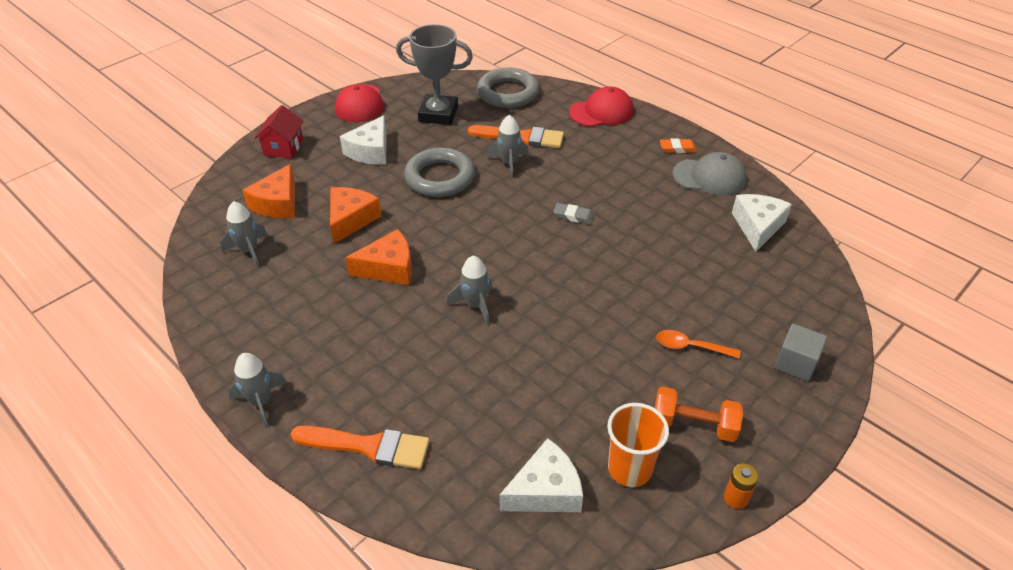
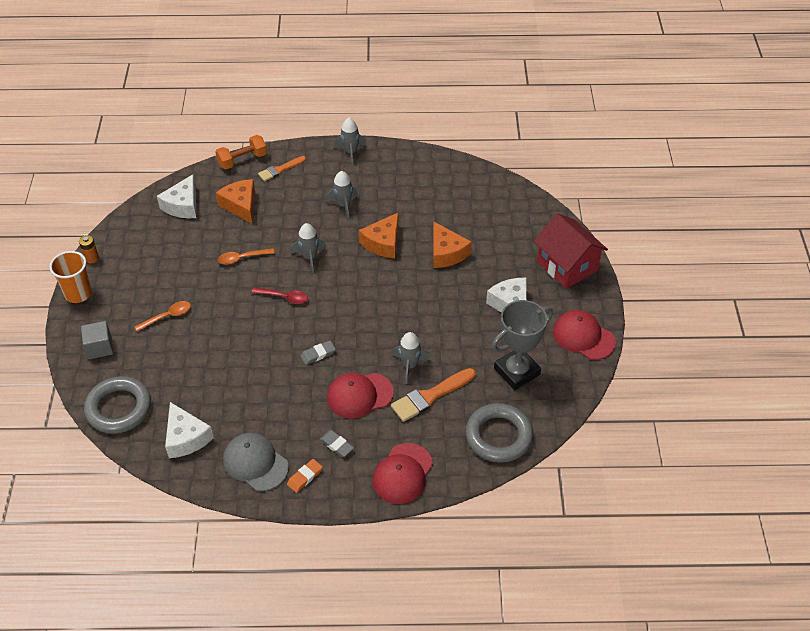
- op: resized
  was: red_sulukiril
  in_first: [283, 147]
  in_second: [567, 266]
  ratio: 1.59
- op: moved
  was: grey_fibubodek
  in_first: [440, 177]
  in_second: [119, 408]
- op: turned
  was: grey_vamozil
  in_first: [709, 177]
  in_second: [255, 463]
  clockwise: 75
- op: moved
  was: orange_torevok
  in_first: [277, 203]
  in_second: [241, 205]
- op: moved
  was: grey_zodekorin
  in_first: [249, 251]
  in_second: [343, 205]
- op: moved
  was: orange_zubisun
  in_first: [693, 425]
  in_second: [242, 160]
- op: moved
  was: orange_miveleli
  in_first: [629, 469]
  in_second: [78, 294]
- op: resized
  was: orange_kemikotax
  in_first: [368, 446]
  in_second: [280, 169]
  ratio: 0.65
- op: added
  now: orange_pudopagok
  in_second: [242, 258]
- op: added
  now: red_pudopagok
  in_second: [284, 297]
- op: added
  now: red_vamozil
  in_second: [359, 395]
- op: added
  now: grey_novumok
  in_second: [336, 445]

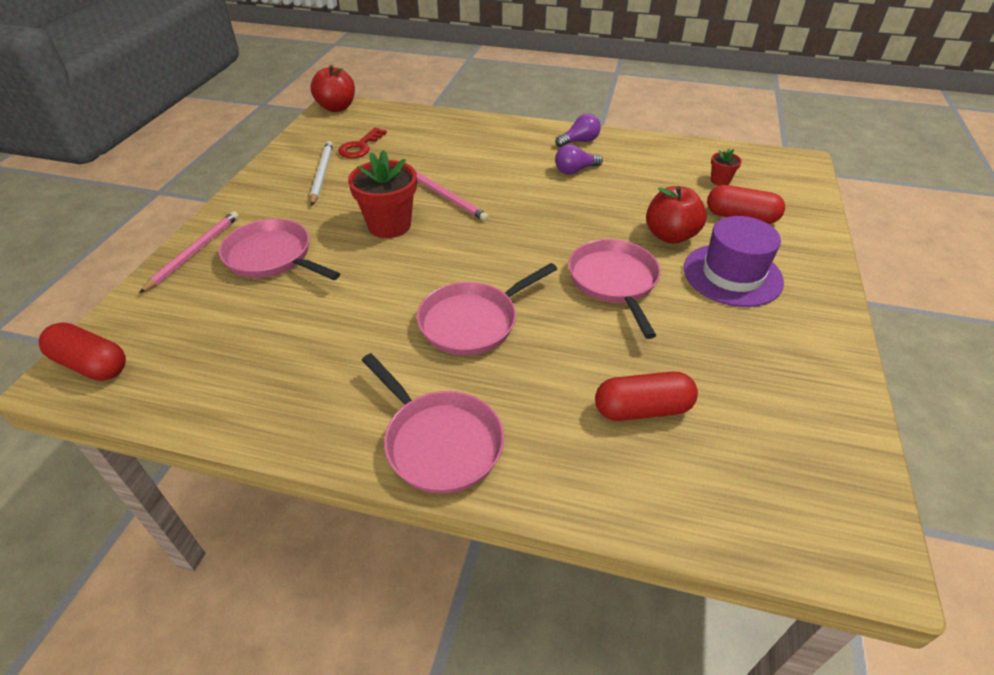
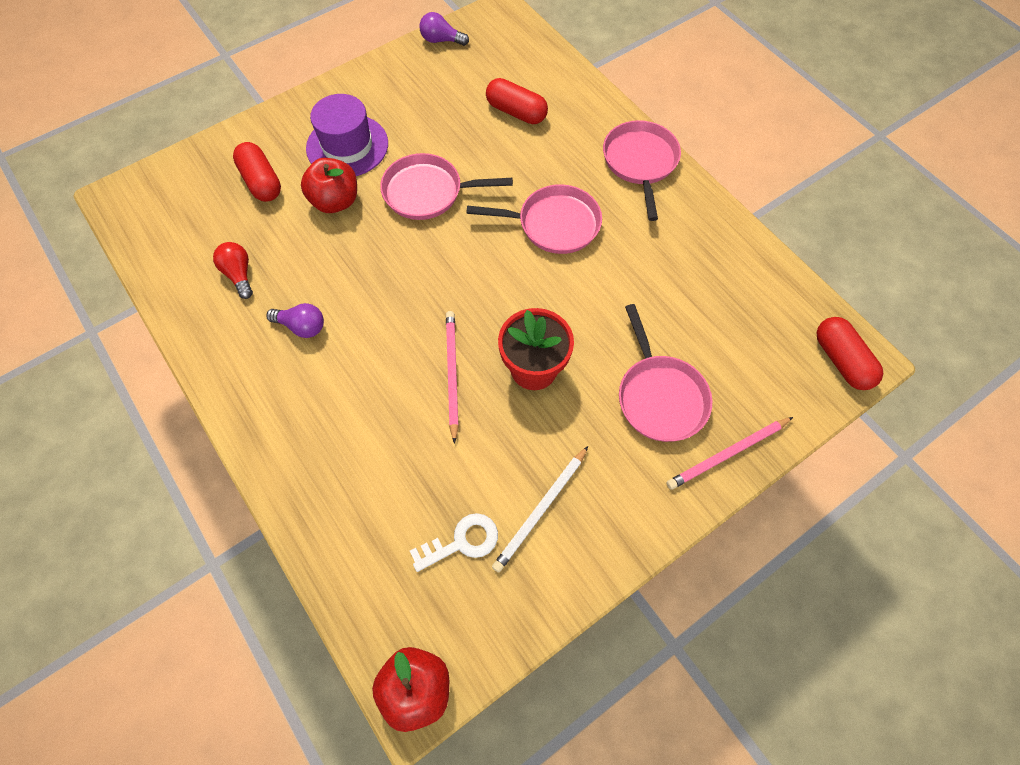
- op: moved
  was: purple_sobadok
  in_first: [579, 141]
  in_second: [441, 40]
- op: recoloured
  was: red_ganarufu
  now: white_ganarufu
  in_first: [360, 147]
  in_second: [462, 542]
- op: removed
  was: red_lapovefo
  in_first: [720, 181]
- op: turned
  was: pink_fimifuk
  in_first: [614, 282]
  in_second: [428, 192]
  clockwise: 60
- op: added
  now: red_sobadok
  in_second: [239, 274]

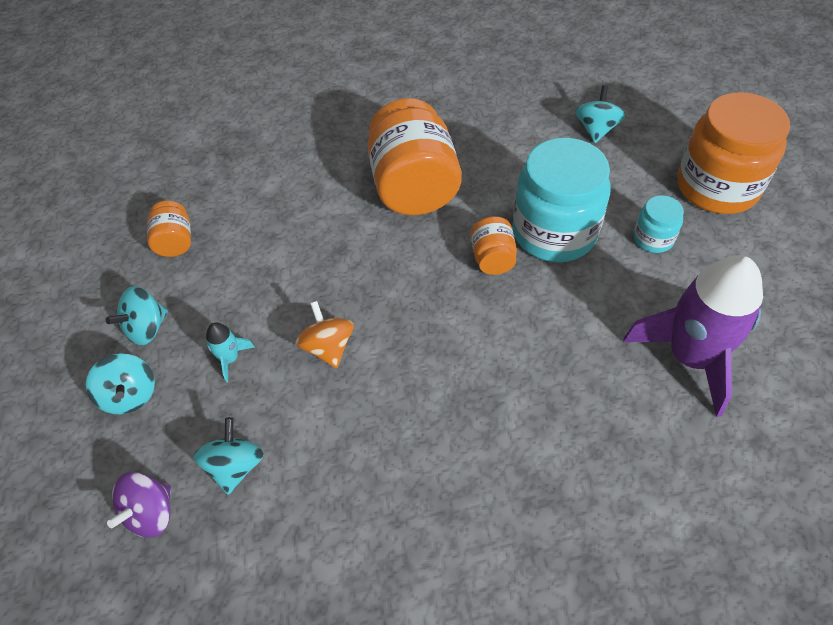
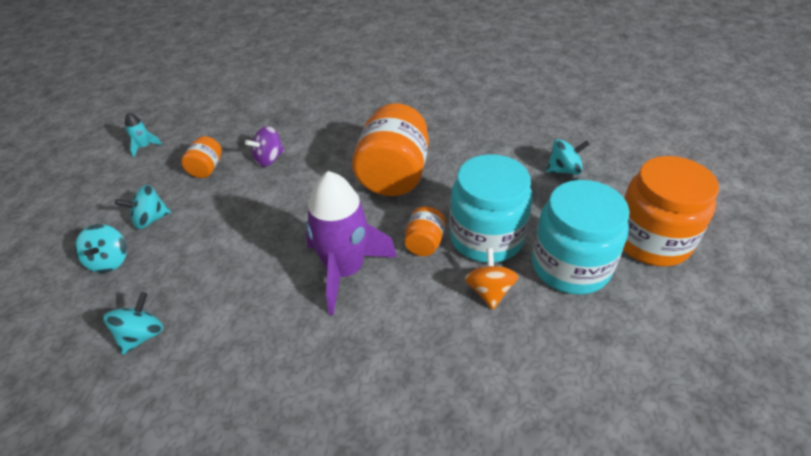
- op: turned
  was: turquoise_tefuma
  in_first: [596, 129]
  in_second: [564, 170]
  clockwise: 45
- op: resized
  was: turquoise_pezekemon
  in_first: [653, 238]
  in_second: [570, 266]
  ratio: 2.11
- op: moved
  was: purple_zodekorin
  in_first: [690, 357]
  in_second: [345, 270]
- op: moved
  was: orange_tefuma
  in_first: [328, 347]
  in_second: [489, 291]
- op: moved
  was: turquoise_zodekorin
  in_first: [230, 359]
  in_second: [144, 147]
- op: moved
  was: purple_tefuma
  in_first: [151, 513]
  in_second: [269, 159]

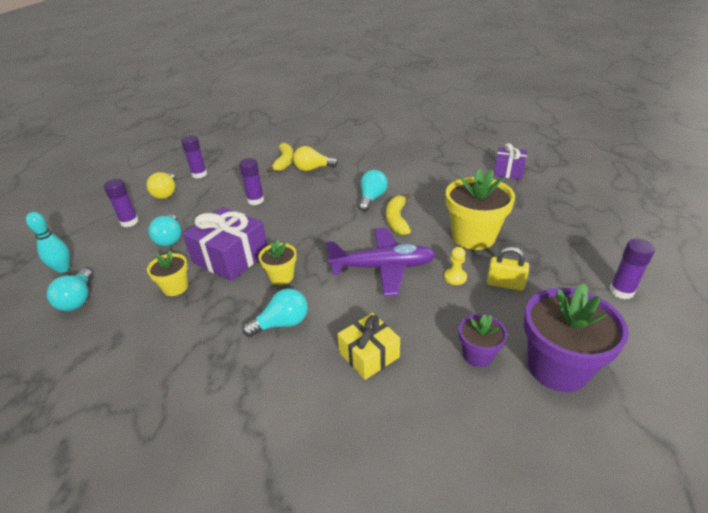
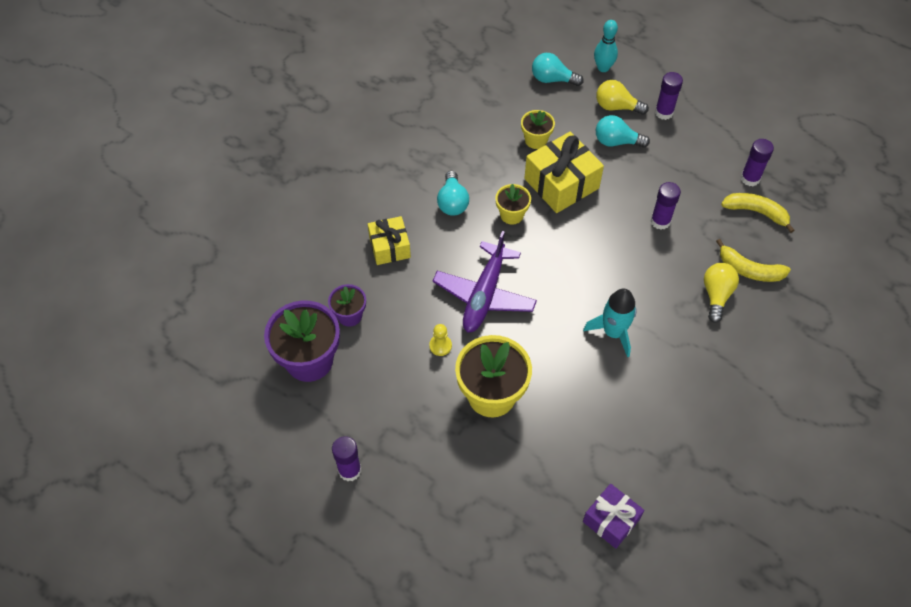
- op: replaced
  was: turquoise_sobadok
  now: turquoise_zodekorin
  in_first: [372, 198]
  in_second: [613, 332]
- op: moved
  was: yellow_sobadok
  in_first: [166, 193]
  in_second: [616, 107]
- op: moved
  was: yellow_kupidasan
  in_first: [397, 220]
  in_second: [756, 212]
- op: recoloured
  was: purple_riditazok
  now: yellow_riditazok
  in_first: [230, 257]
  in_second: [561, 183]
- op: removed
  was: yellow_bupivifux
  in_first: [505, 284]

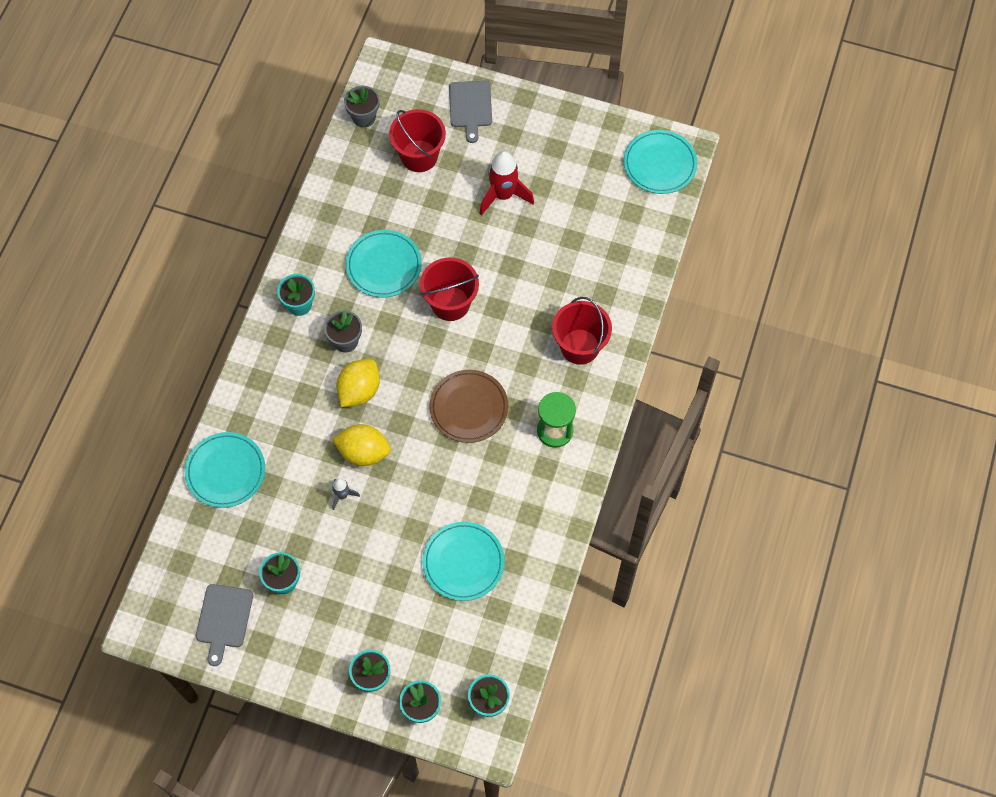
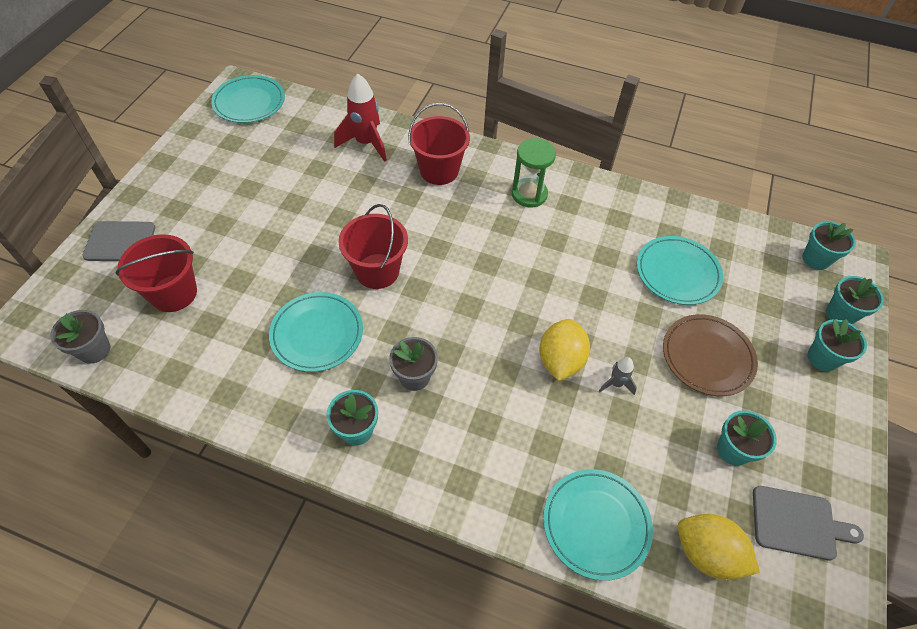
- op: moved
  was: red_zodekorin
  in_first: [503, 195]
  in_second: [366, 143]
- op: moved
  was: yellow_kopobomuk
  in_first: [359, 391]
  in_second: [706, 553]
- op: moved
  was: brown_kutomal
  in_first: [469, 408]
  in_second: [707, 357]

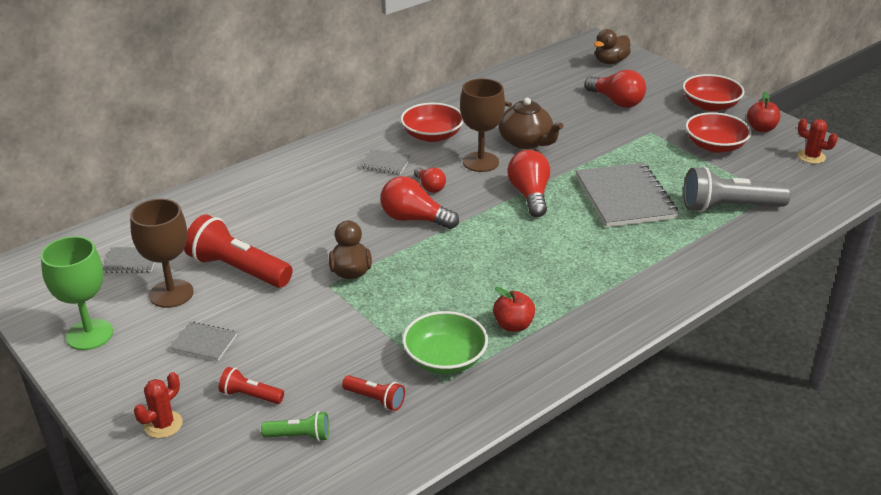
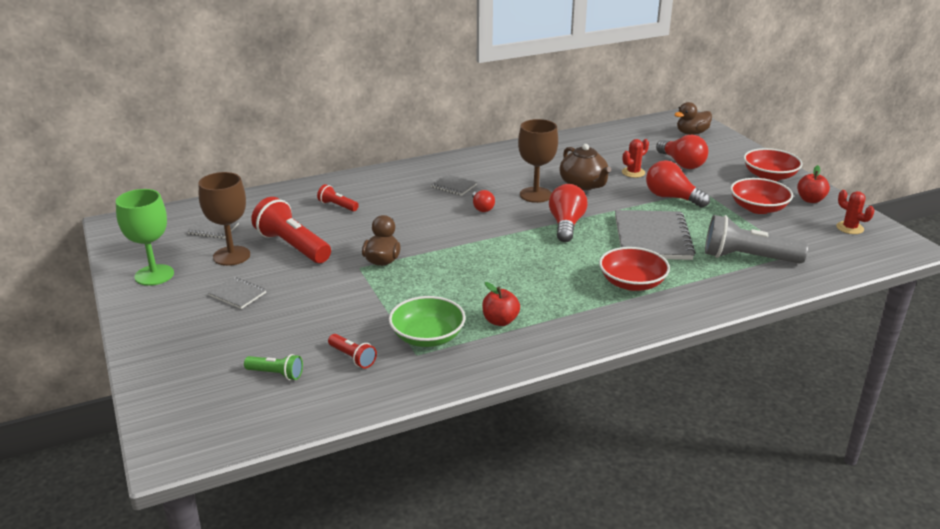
- op: moved
  was: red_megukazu
  in_first: [432, 135]
  in_second: [632, 283]
- op: moved
  was: red_sobadok
  in_first: [414, 219]
  in_second: [671, 197]
- op: moved
  was: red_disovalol
  in_first: [250, 396]
  in_second: [337, 206]
- op: moved
  was: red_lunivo
  in_first: [163, 424]
  in_second: [633, 172]

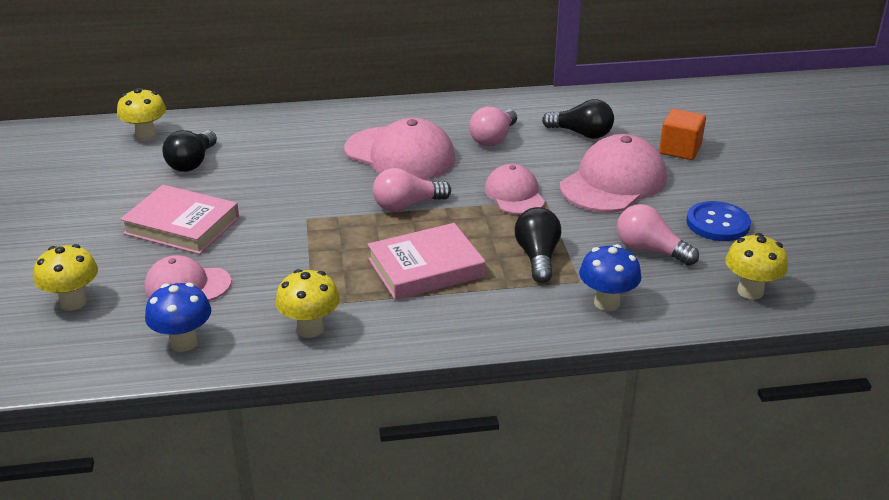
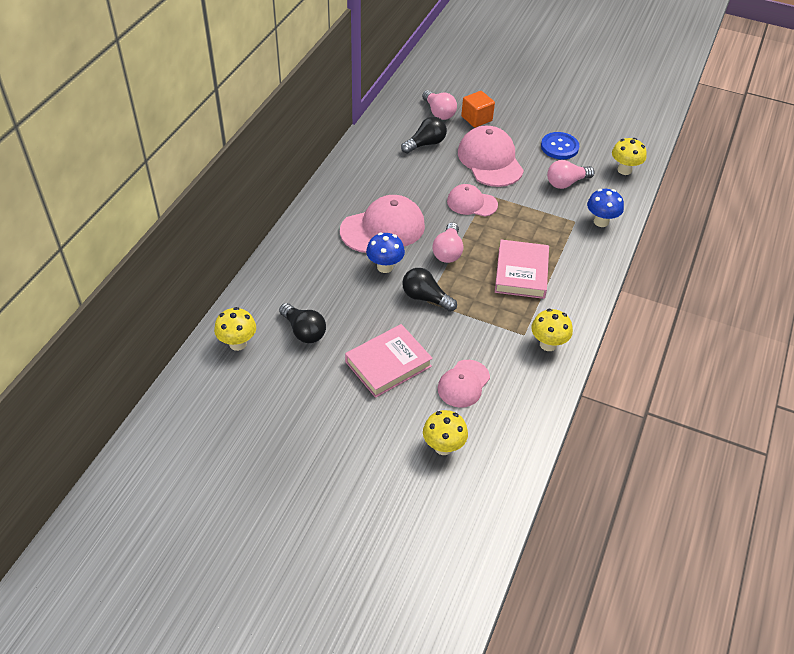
- op: moved
  was: pink_sobadok
  in_first: [493, 139]
  in_second: [439, 112]
- op: moved
  was: black_sobadok
  in_first: [537, 257]
  in_second: [425, 298]
- op: moved
  was: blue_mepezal
  in_first: [183, 342]
  in_second: [385, 267]

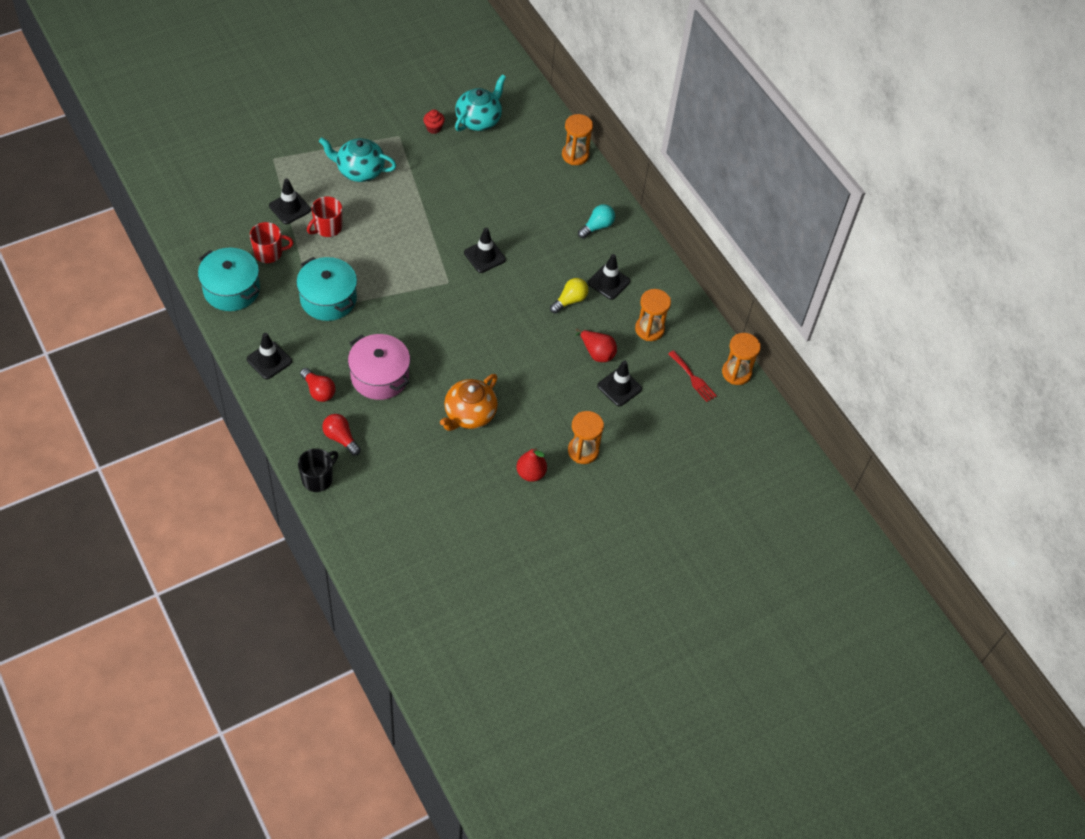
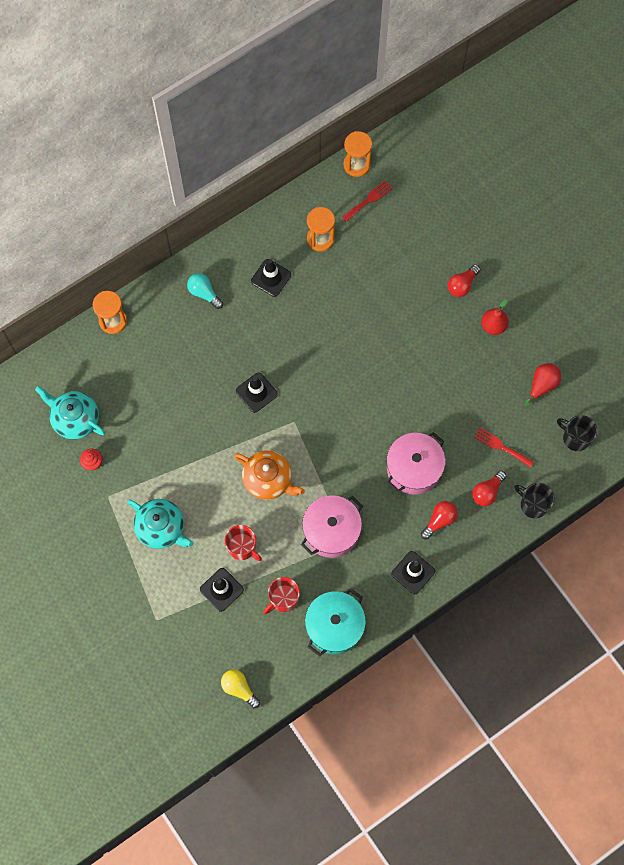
- op: turned
  was: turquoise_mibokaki
  in_first: [359, 170]
  in_second: [161, 528]
  clockwise: -60
- op: turned
  was: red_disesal
  in_first: [269, 253]
  in_second: [283, 599]
  clockwise: -120
- op: recoloured
  was: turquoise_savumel
  now: pink_savumel
  in_first: [328, 299]
  in_second: [331, 531]
- op: moved
  was: yellow_sobadok
  in_first: [570, 300]
  in_second: [239, 688]
- op: moved
  was: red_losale
  in_first: [597, 353]
  in_second: [542, 385]
- op: removed
  was: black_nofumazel
  in_first: [619, 387]
- op: moved
  was: orange_mibokaki
  in_first: [469, 414]
  in_second: [268, 480]
- op: replaced
  was: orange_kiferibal
  now: red_sobadok
  in_first: [583, 451]
  in_second: [462, 285]
- op: added
  now: black_disesal
  in_second: [575, 438]
- op: added
  now: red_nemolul
  in_second: [501, 446]

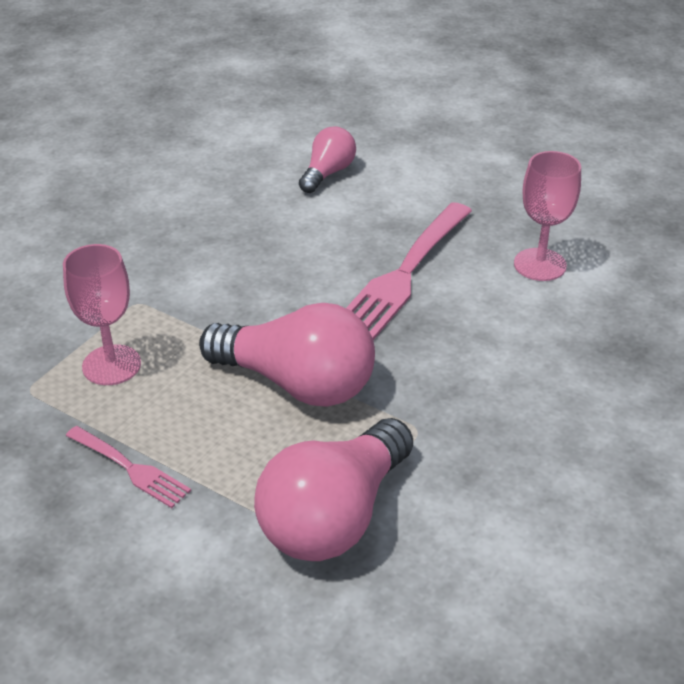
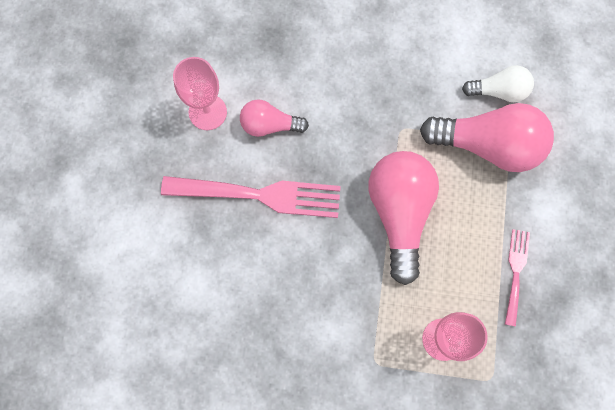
- op: moved
  was: pink_sobadok
  in_first: [328, 173]
  in_second: [269, 125]
- op: added
  now: white_sobadok
  in_second: [499, 91]

